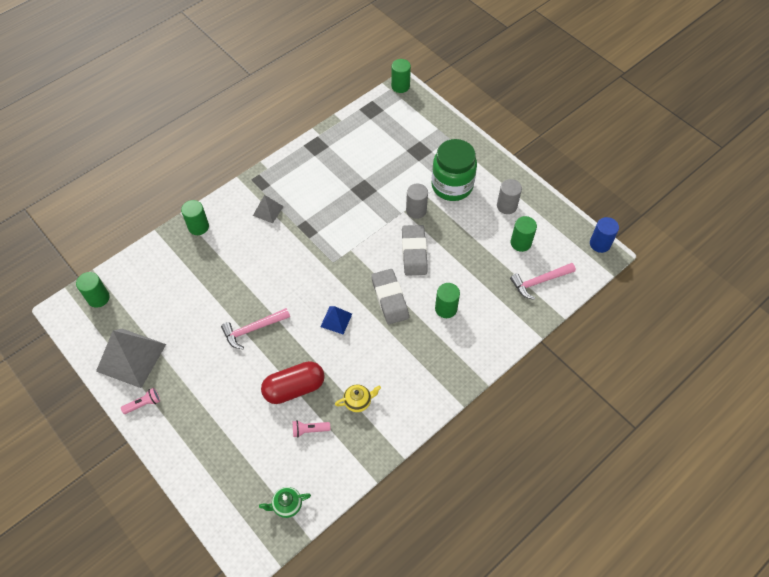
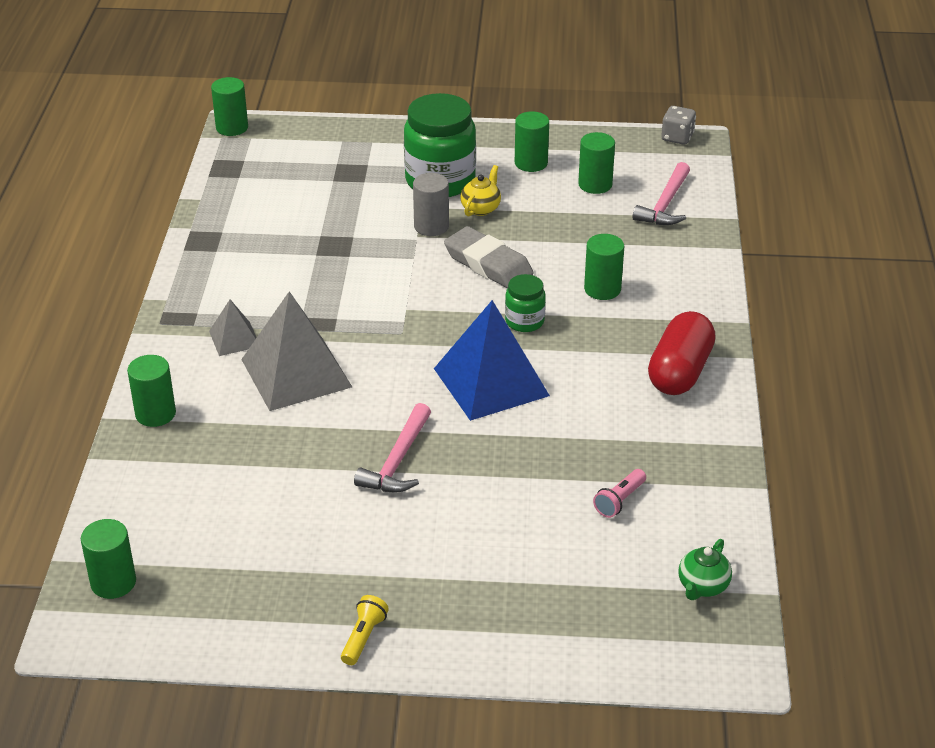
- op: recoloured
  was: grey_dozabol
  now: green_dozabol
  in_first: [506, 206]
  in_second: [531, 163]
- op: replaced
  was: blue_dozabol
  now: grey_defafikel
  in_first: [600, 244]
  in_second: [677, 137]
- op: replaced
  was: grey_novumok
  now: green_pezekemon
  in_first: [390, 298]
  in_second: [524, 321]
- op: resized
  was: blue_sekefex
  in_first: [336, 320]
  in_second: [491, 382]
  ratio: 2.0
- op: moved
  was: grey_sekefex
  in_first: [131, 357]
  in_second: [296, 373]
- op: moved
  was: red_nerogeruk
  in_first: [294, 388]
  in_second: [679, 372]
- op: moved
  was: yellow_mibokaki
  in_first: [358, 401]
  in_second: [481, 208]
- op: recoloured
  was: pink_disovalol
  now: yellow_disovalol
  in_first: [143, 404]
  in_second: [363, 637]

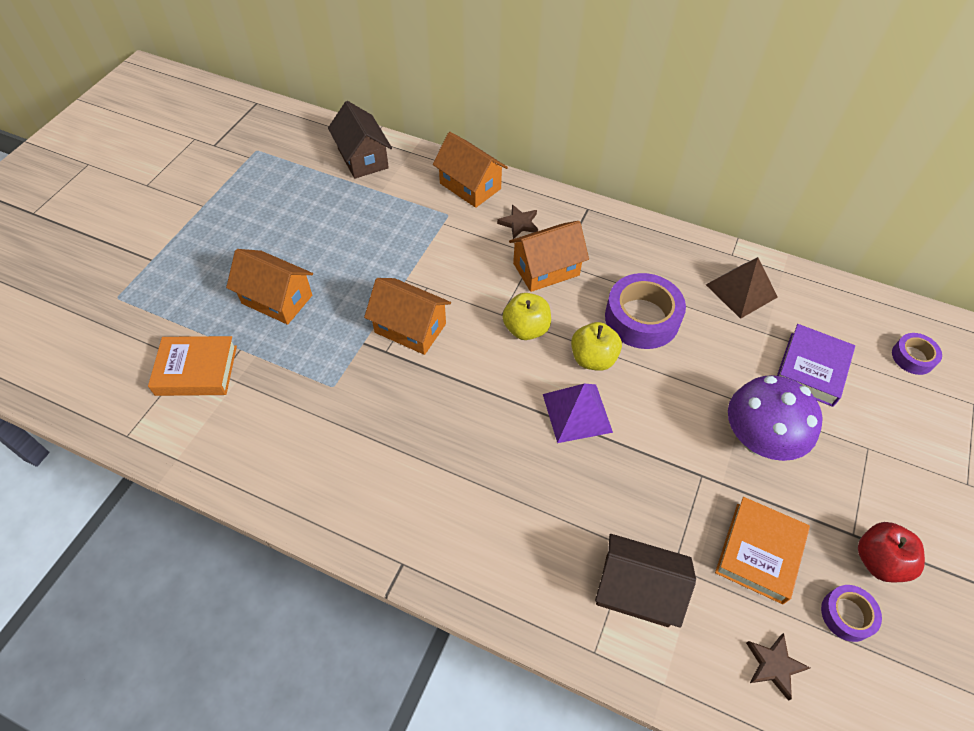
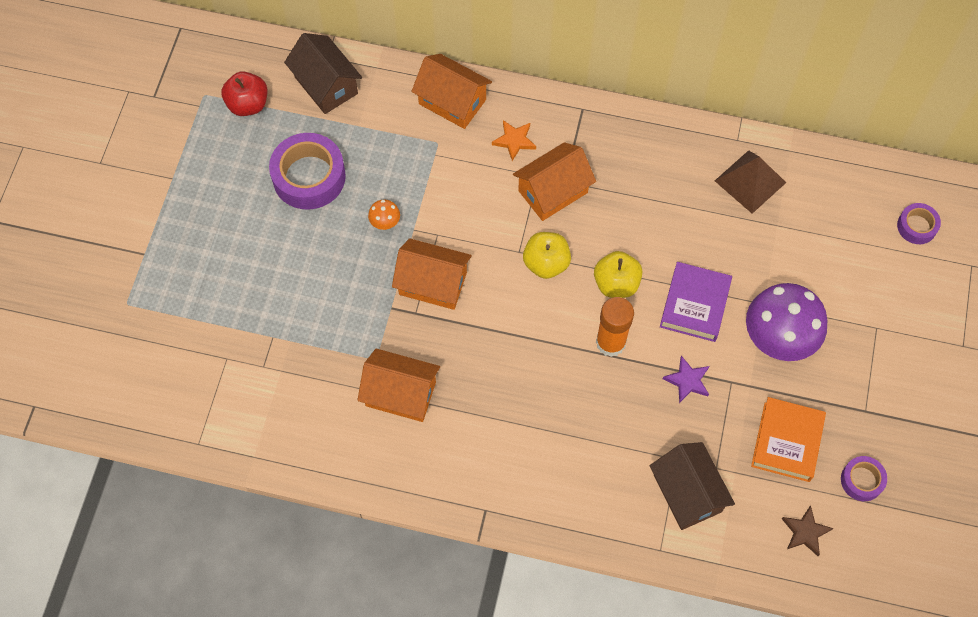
- op: recoloured
  was: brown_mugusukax
  now: orange_mugusukax
  in_first: [519, 223]
  in_second: [514, 141]
- op: moved
  was: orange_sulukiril
  in_first: [277, 299]
  in_second: [400, 394]
- op: moved
  was: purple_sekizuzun
  in_first: [642, 318]
  in_second: [309, 177]
- op: moved
  was: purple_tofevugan
  in_first: [811, 369]
  in_second: [694, 305]
- op: removed
  was: orange_tofevugan
  in_first: [196, 370]
- op: replaced
  was: purple_sekefex
  now: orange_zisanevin
  in_first: [577, 413]
  in_second: [610, 342]
- op: moved
  was: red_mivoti
  in_first: [879, 561]
  in_second: [248, 104]
- op: turned
  was: brown_sulukiril
  in_first: [636, 590]
  in_second: [687, 493]
  clockwise: 60
- op: added
  now: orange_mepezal
  in_second: [385, 222]
- op: added
  now: purple_mugusukax
  in_second: [687, 381]

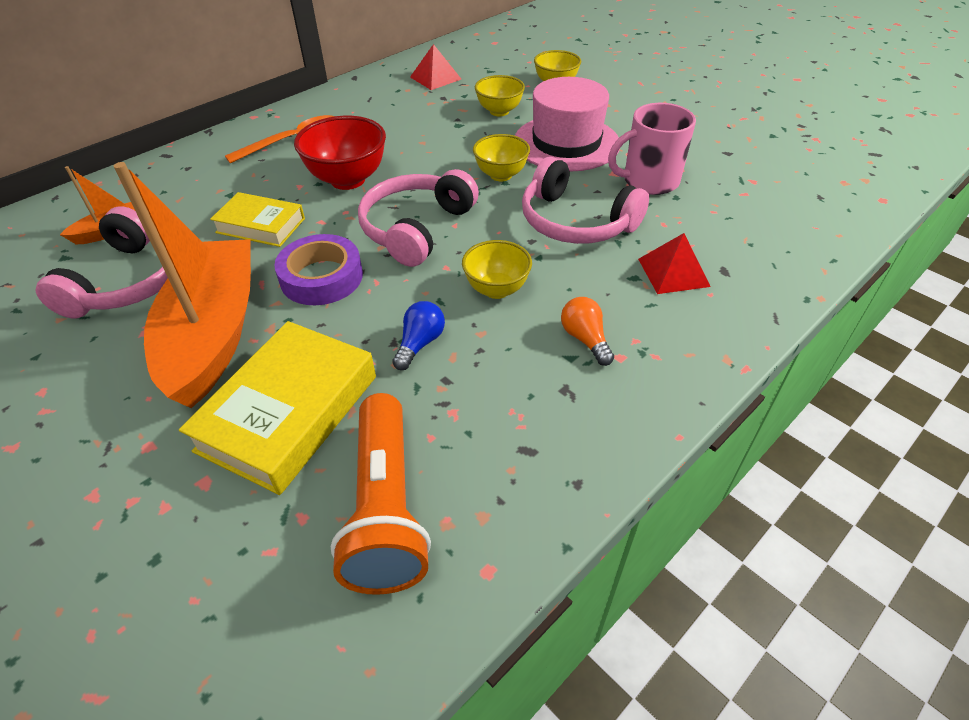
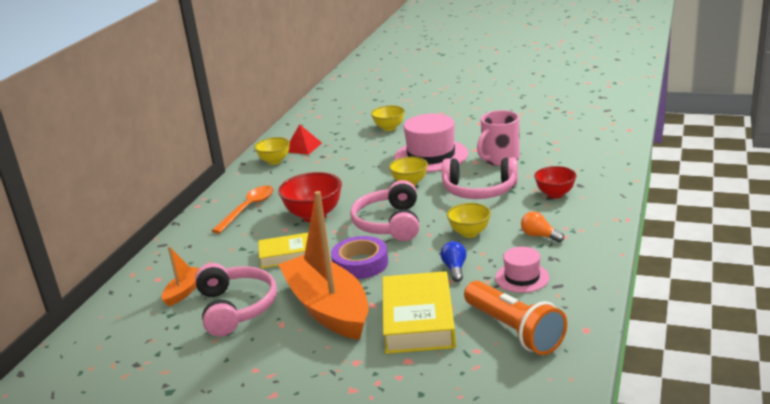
- op: moved
  was: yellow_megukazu
  in_first: [499, 111]
  in_second: [274, 161]
- op: replaced
  was: red_sekefex
  now: red_megukazu
  in_first: [673, 272]
  in_second: [555, 194]
- op: added
  now: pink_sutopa
  in_second: [522, 277]

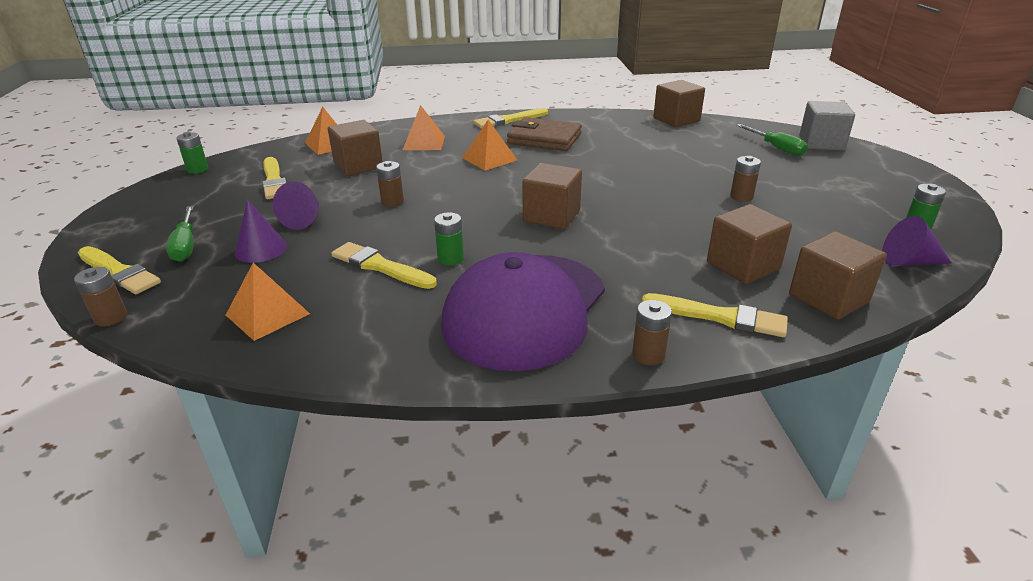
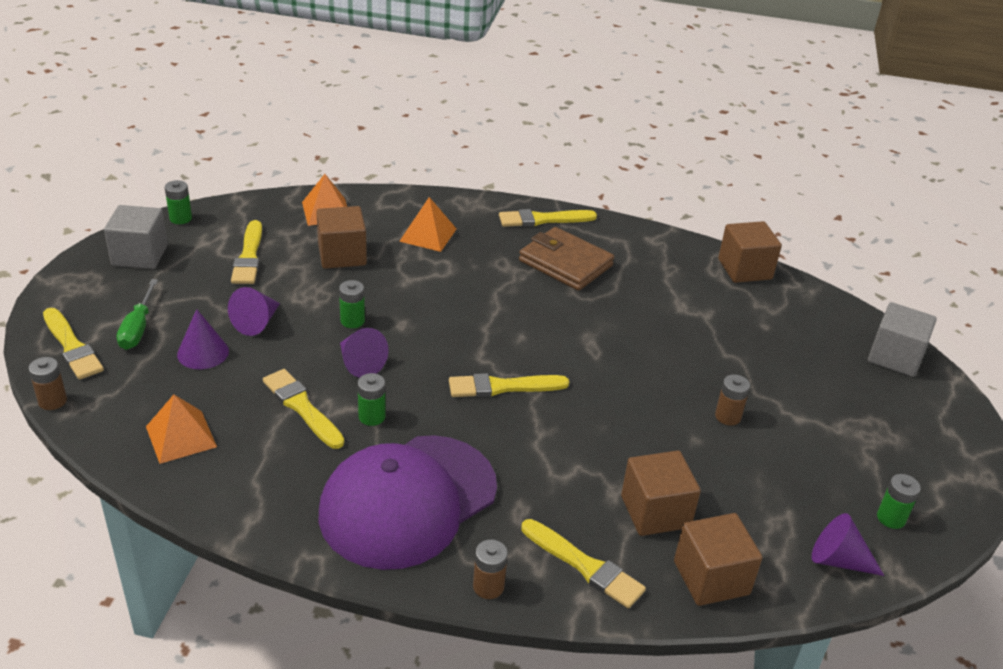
- op: removed
  was: orange_sekefex
  in_first: [489, 159]
- op: removed
  was: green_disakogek
  in_first: [776, 148]
- op: recoloured
  was: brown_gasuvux
  now: green_gasuvux
  in_first: [392, 202]
  in_second: [352, 321]
- op: replaced
  was: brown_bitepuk
  now: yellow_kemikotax
  in_first: [551, 216]
  in_second: [503, 387]
- op: added
  now: grey_bitepuk
  in_second: [140, 255]
- op: added
  now: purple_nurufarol
  in_second: [359, 363]

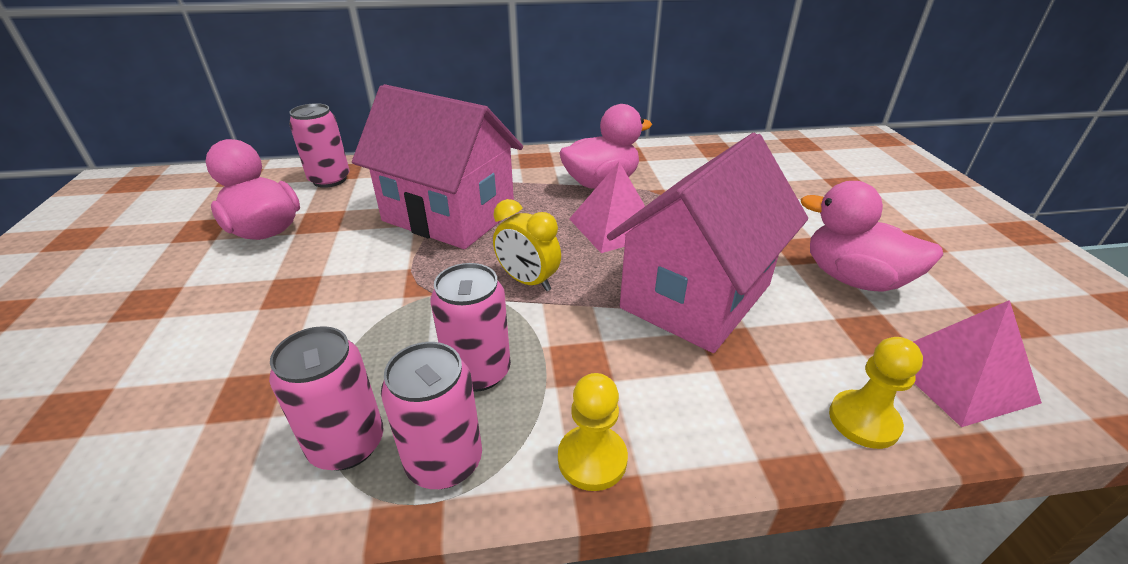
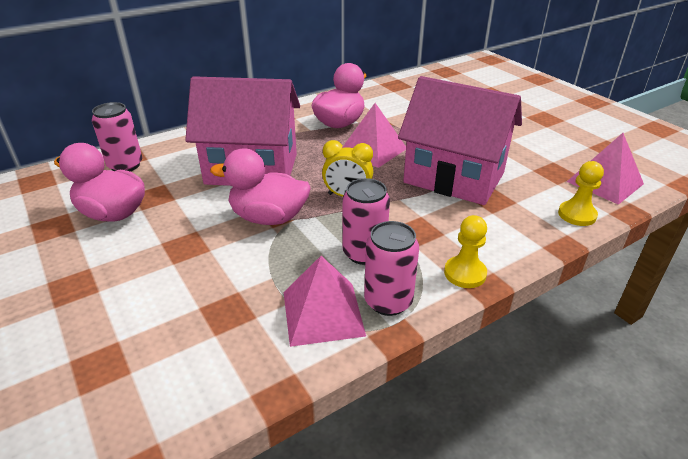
- op: turned
  was: pink_sulukiril
  in_first: [696, 296]
  in_second: [454, 178]
  clockwise: -75
- op: moved
  was: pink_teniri
  in_first: [853, 279]
  in_second: [268, 218]
- op: replaced
  was: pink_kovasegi
  now: pink_sekefex
  in_first: [347, 444]
  in_second: [323, 313]

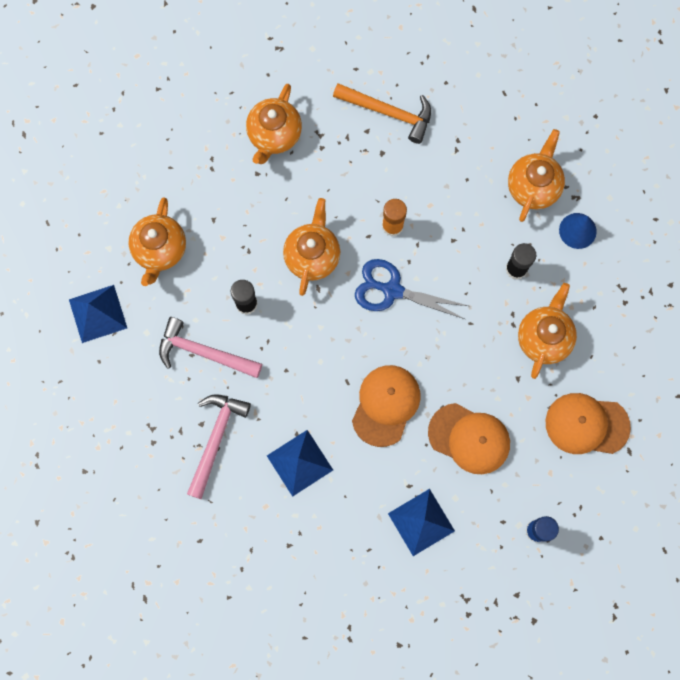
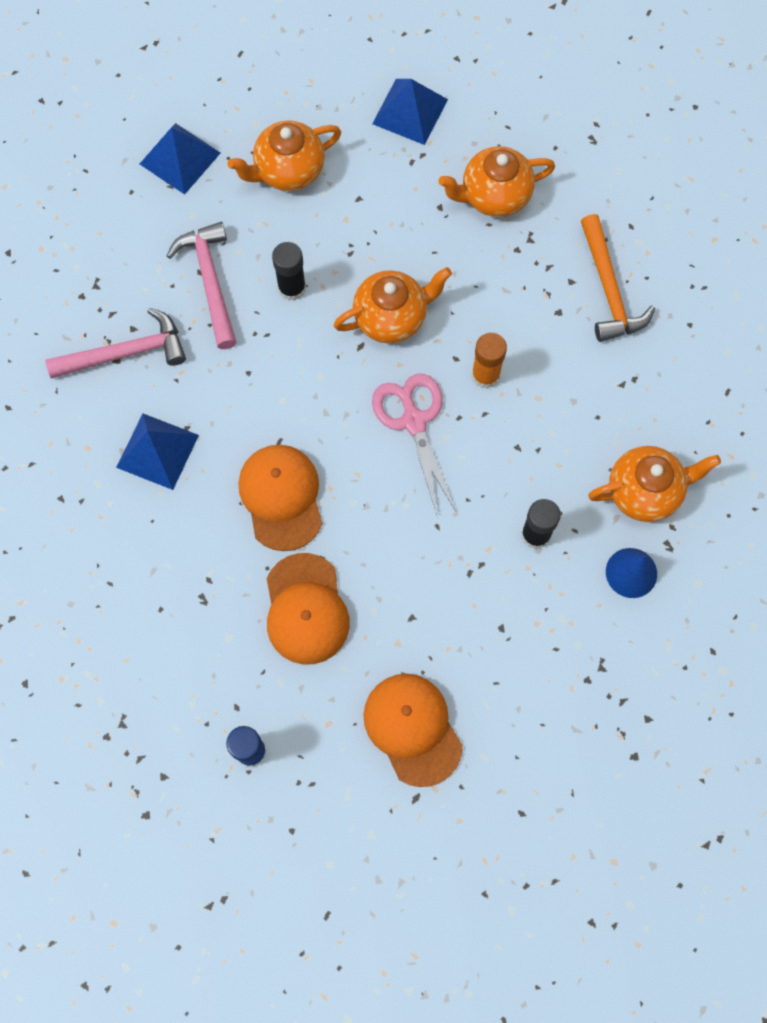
- op: recoloured
  was: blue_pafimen
  now: pink_pafimen
  in_first: [392, 290]
  in_second: [414, 421]
- op: removed
  was: orange_mibokaki
  in_first: [544, 338]
- op: turned
  was: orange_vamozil
  in_first: [386, 405]
  in_second: [281, 497]
  clockwise: -90
- op: moved
  was: blue_sekefex
  in_first: [421, 522]
  in_second: [410, 111]

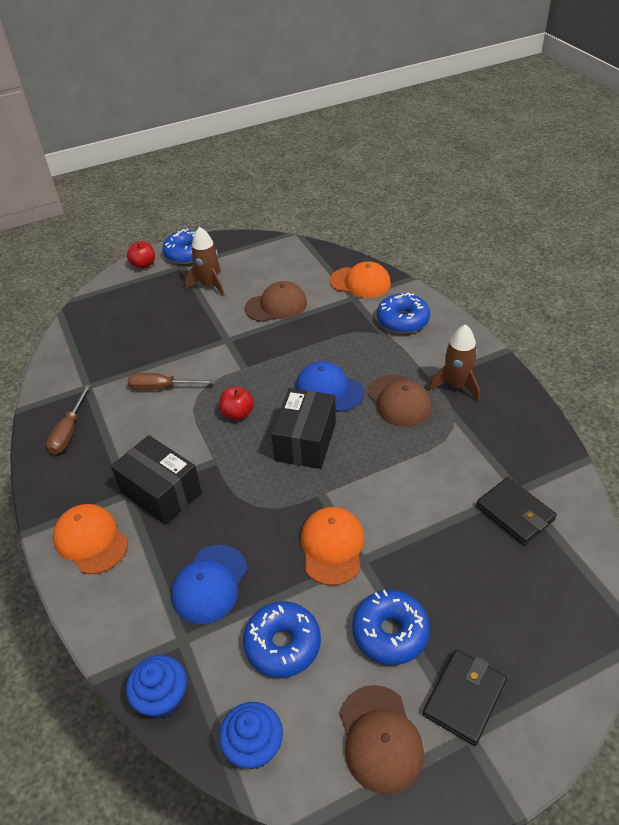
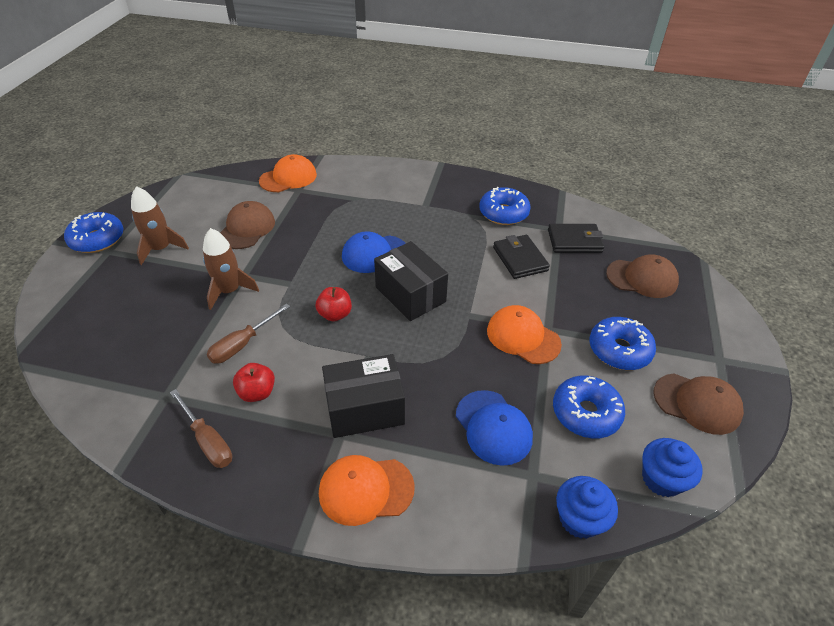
- op: moved
  was: red_mivoti
  in_first: [143, 265]
  in_second: [257, 392]
- op: moved
  was: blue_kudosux
  in_first: [402, 320]
  in_second: [503, 213]
- op: moved
  was: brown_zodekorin
  in_first: [456, 385]
  in_second: [230, 291]
- op: moved
  was: brown_vamozil
  in_first: [399, 401]
  in_second: [642, 278]
- op: moved
  was: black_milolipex
  in_first: [464, 698]
  in_second: [520, 259]

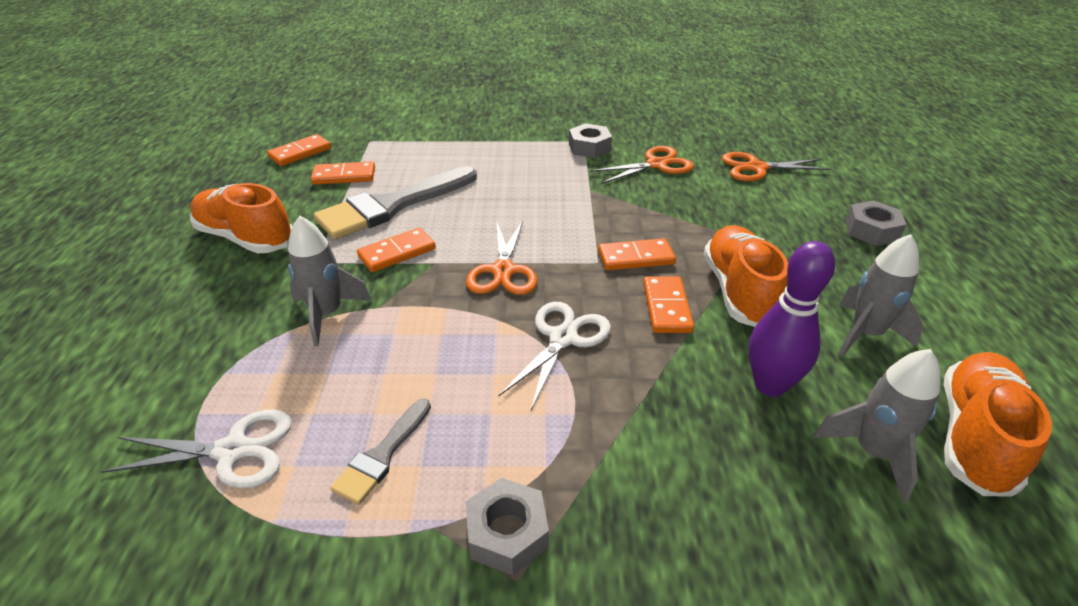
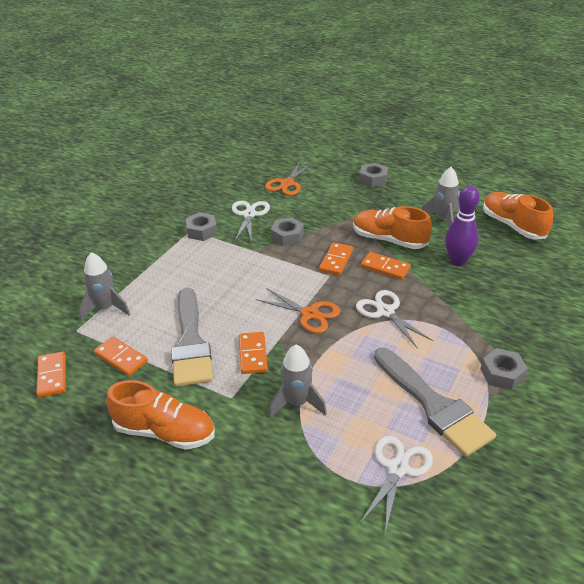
- op: recoloured
  was: orange_pafimen
  now: white_pafimen
  in_first: [656, 165]
  in_second: [249, 215]
- op: turned
  was: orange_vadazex
  in_first: [344, 176]
  in_second: [121, 358]
  clockwise: -75
- op: turned
  was: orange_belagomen
  in_first: [245, 238]
  in_second: [165, 432]
  clockwise: -135
- op: moved
  was: grey_zodekorin
  in_first: [873, 453]
  in_second: [106, 308]
- op: resized
  was: grey_kemikotax
  in_first: [382, 455]
  in_second: [433, 405]
  ratio: 2.0
- op: added
  now: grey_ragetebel
  in_second: [287, 236]

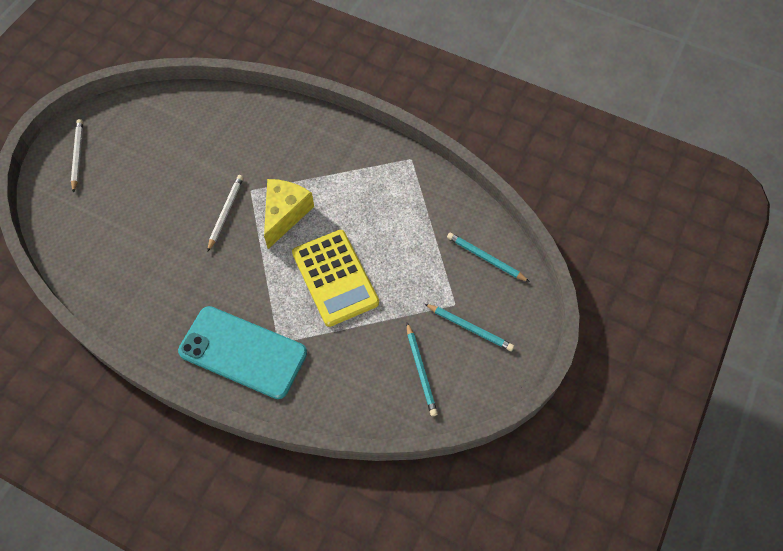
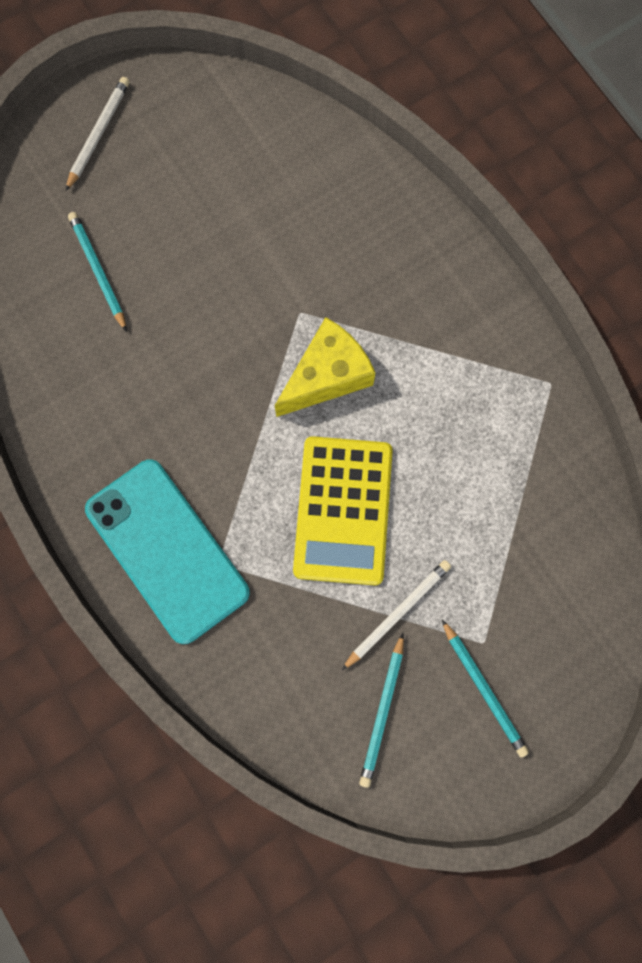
- op: moved
  was: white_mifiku
  in_first: [226, 213]
  in_second: [397, 613]
- op: moved
  was: turquoise_mifiku
  in_first: [486, 258]
  in_second: [98, 271]

